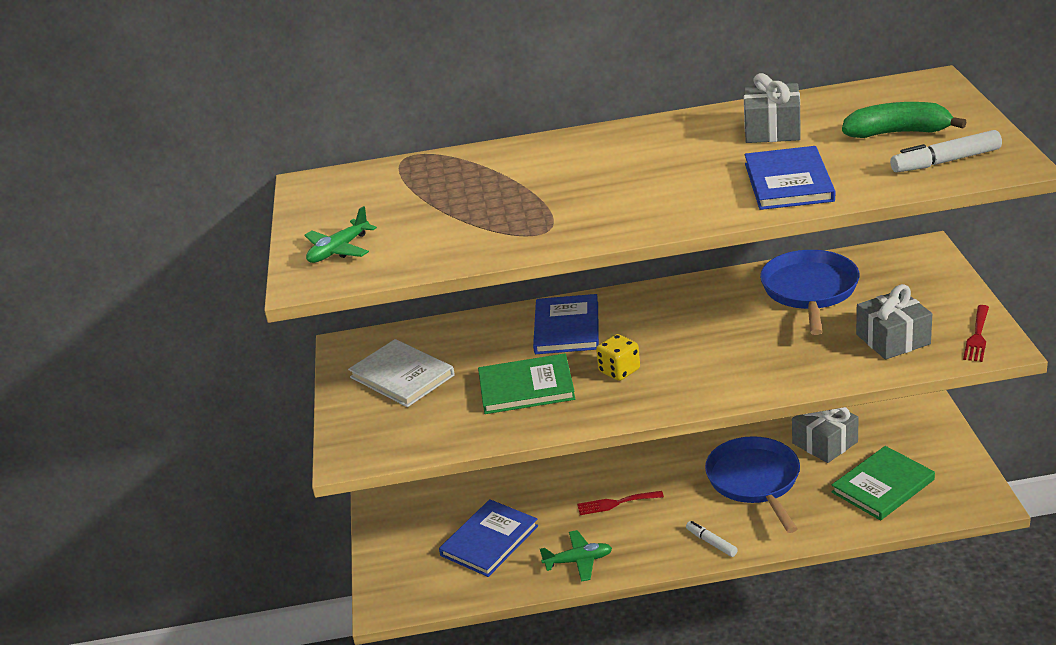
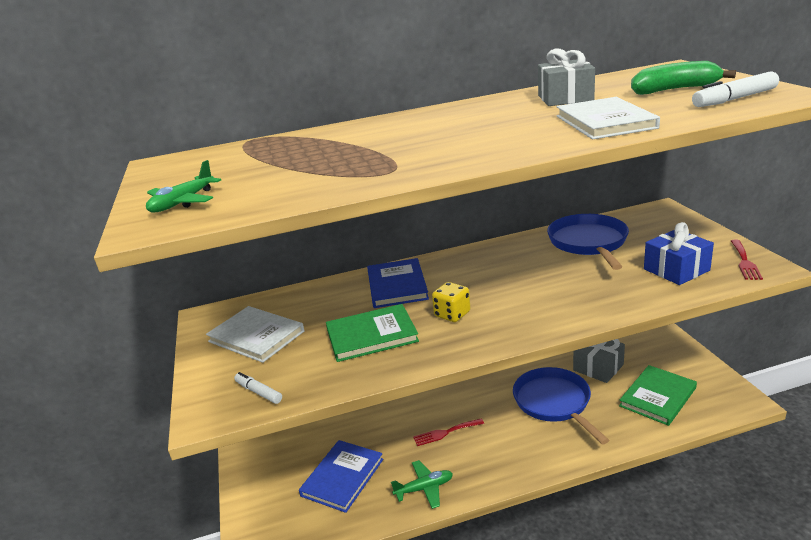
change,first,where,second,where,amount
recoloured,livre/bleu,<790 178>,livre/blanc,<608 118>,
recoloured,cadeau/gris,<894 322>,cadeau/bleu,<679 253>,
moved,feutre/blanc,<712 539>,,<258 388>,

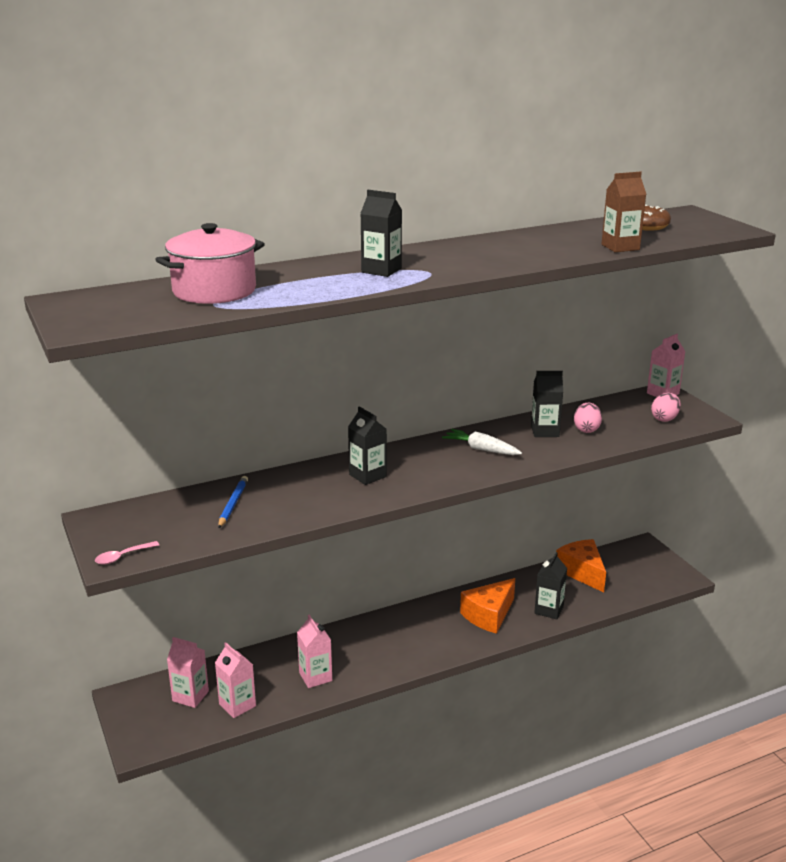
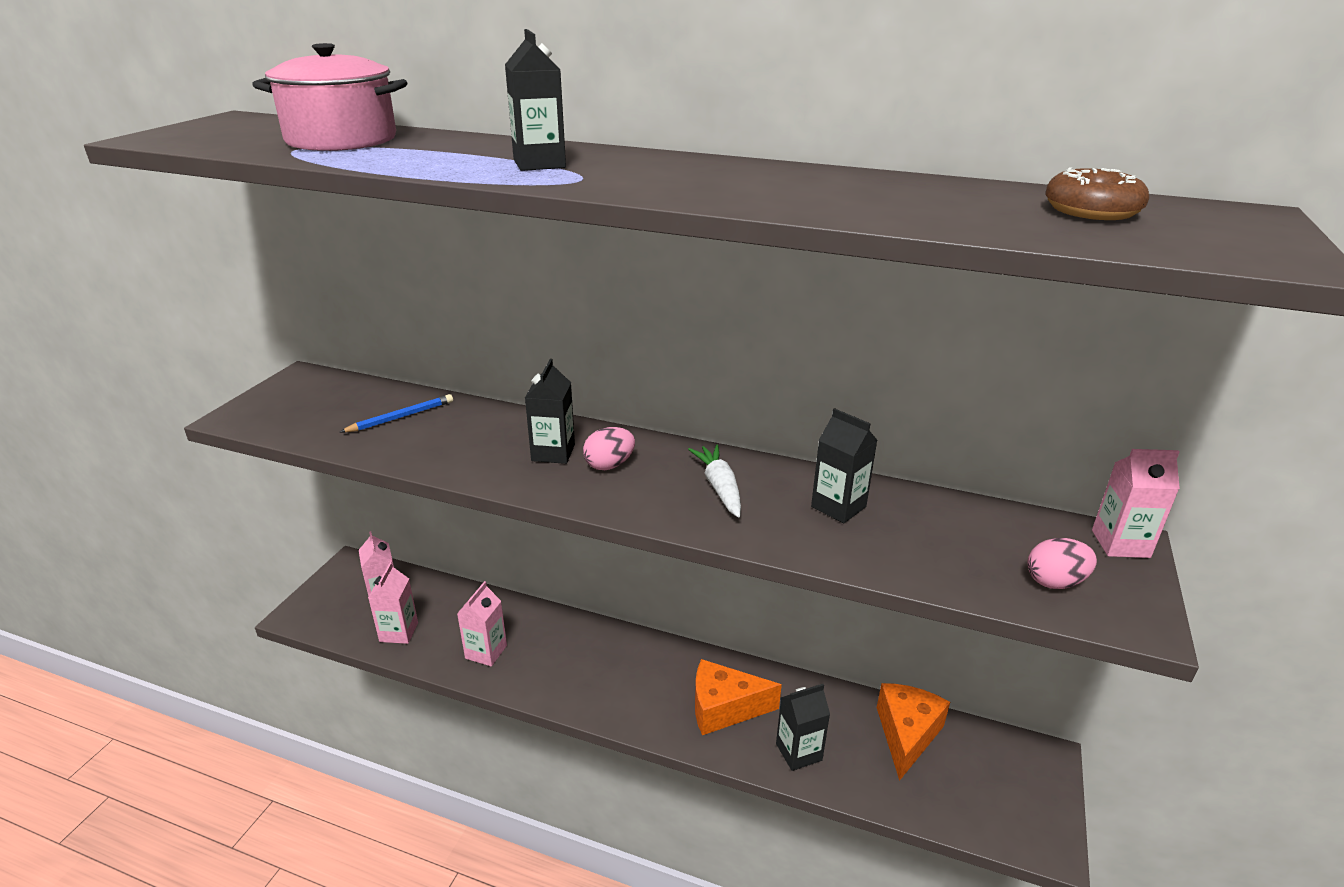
change,first,where,second,where,amount
removed,brique de lait/marron,<624 212>,,,
moved,œuf/rose,<588 418>,,<609 448>,
removed,cuillère/rose,<127 552>,,,

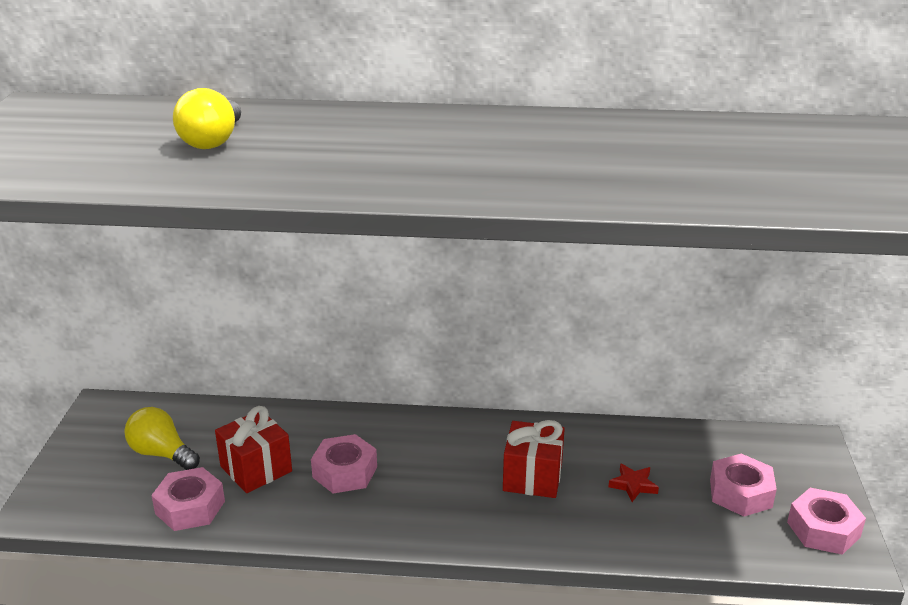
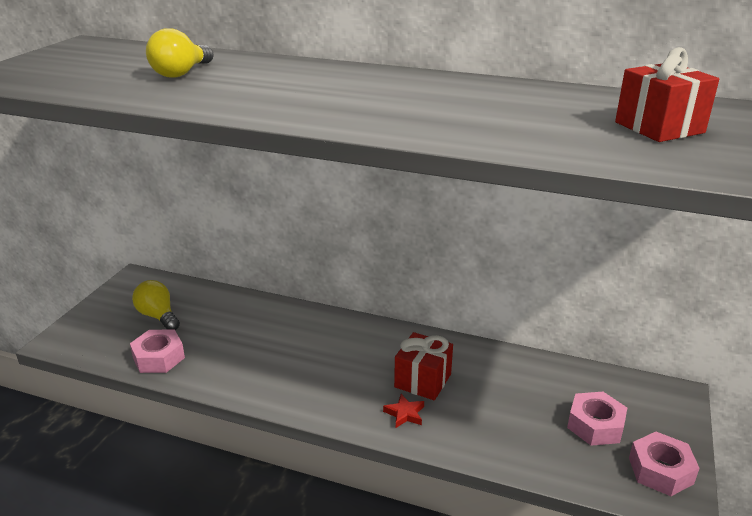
change,first,where,second,where,amount
moved,cadeau/rouge,<253 449>,,<667 94>,
removed,écrou/rose,<344 464>,,,
moved,étoile/rouge,<633 482>,,<403 411>,

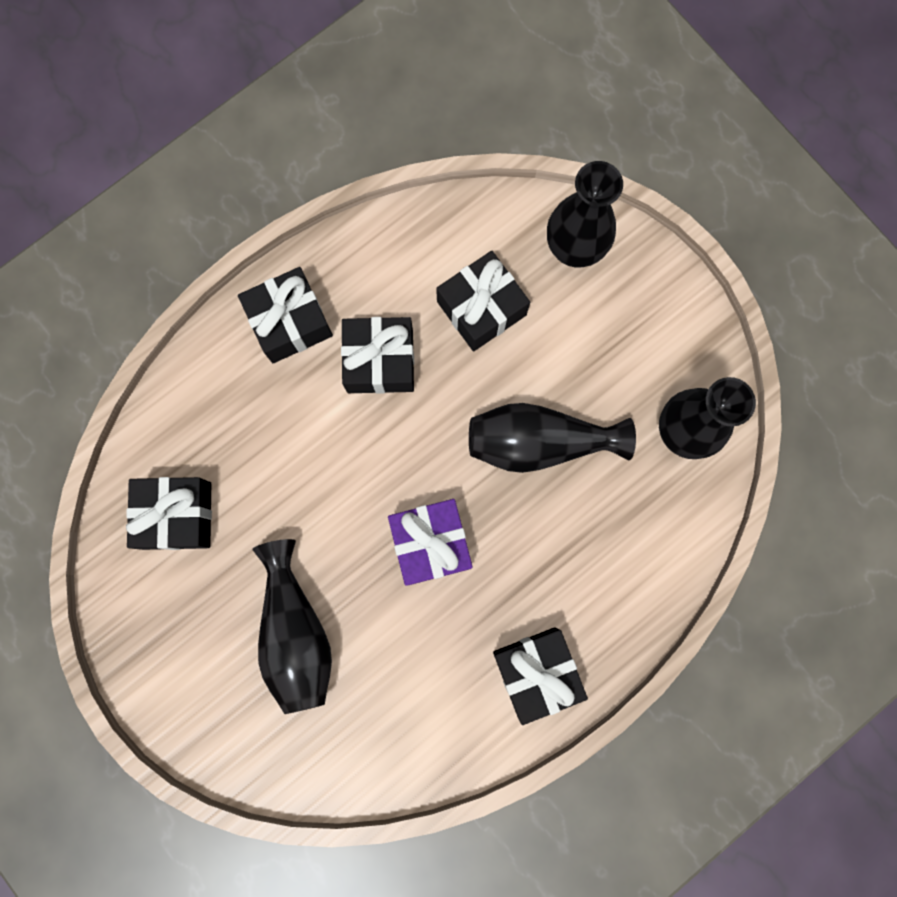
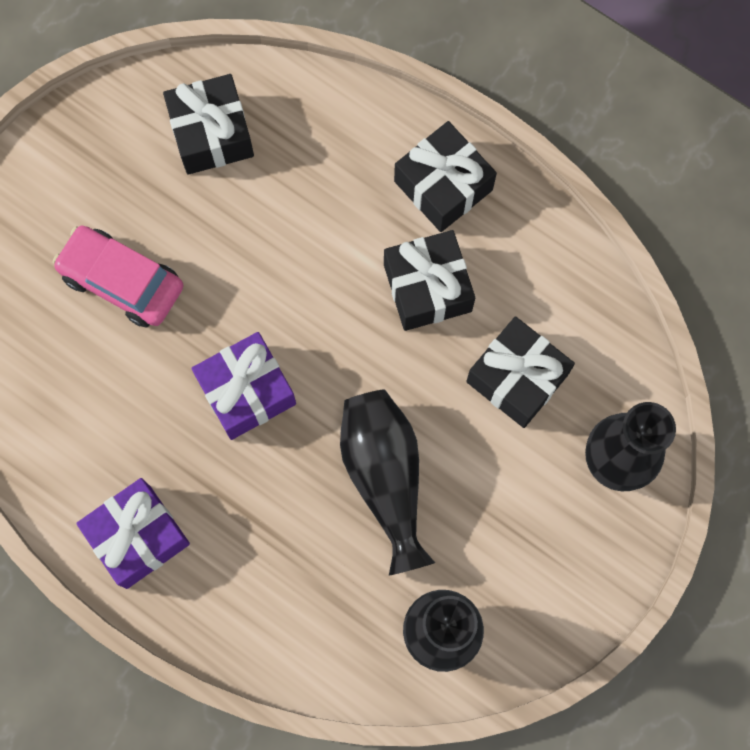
change,first,where,second,where,amount
replaced,vase/noir,<292 626>,voiture/rose,<118 276>,
recoloured,cadeau/noir,<540 676>,cadeau/violet,<133 533>,

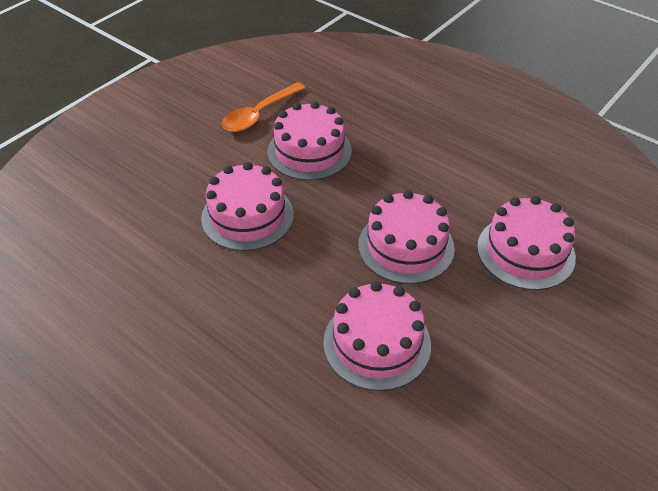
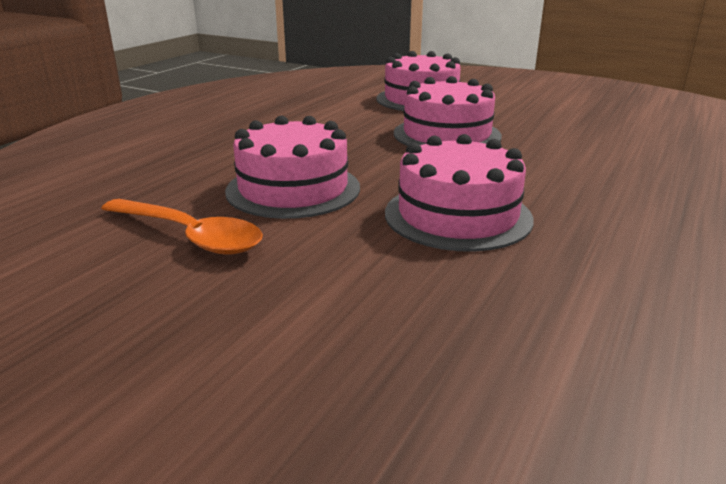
change,first,where,second,where,amount
removed,gâteau/rose,<377 336>,,,

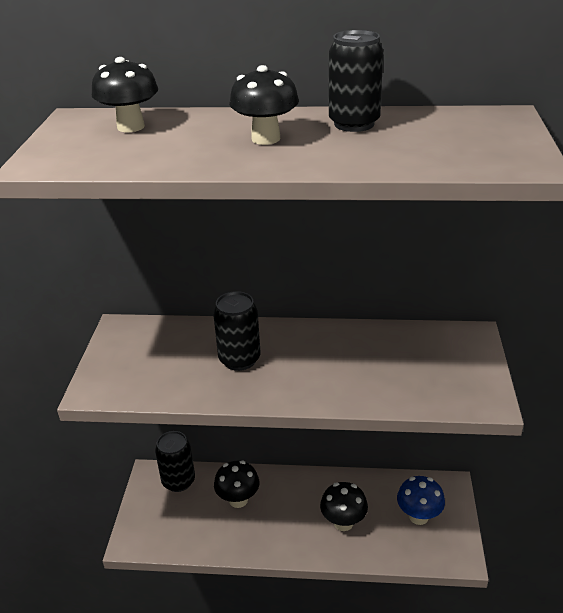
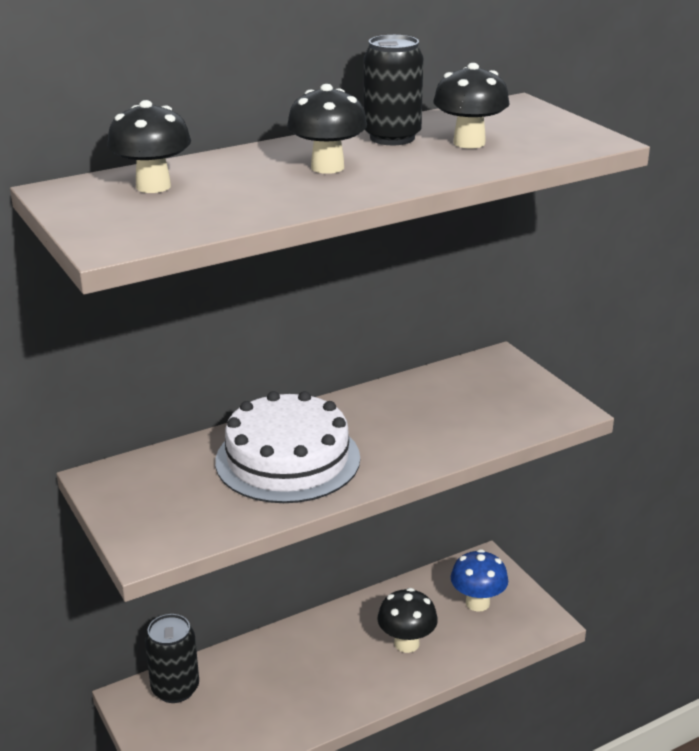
change,first,where,second,where,amount
replaced,canette/noir,<237 331>,gâteau/blanc,<287 447>,
moved,champignon/noir,<237 484>,,<472 105>,

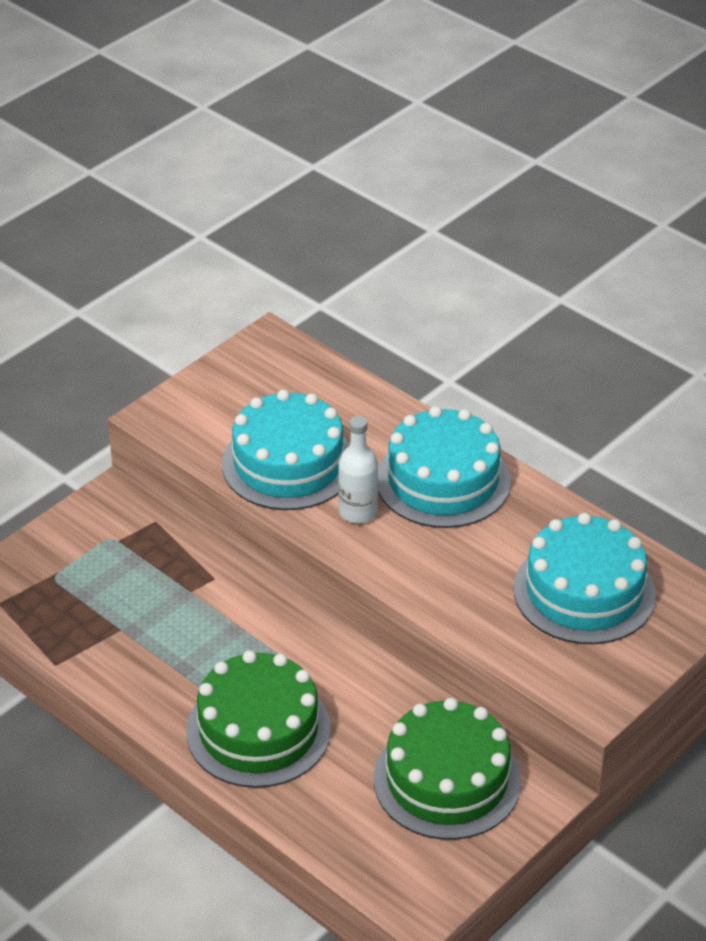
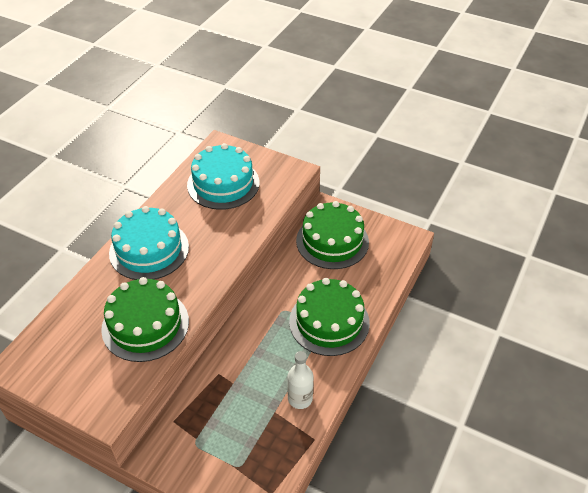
change,first,where,second,where,amount
recoloured,gâteau/turquoise,<286 450>,gâteau/vert,<145 319>,
moved,bouteille/blanc,<358 470>,,<300 380>,

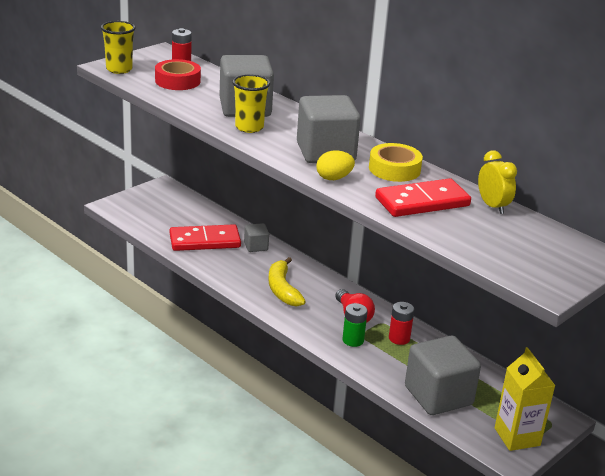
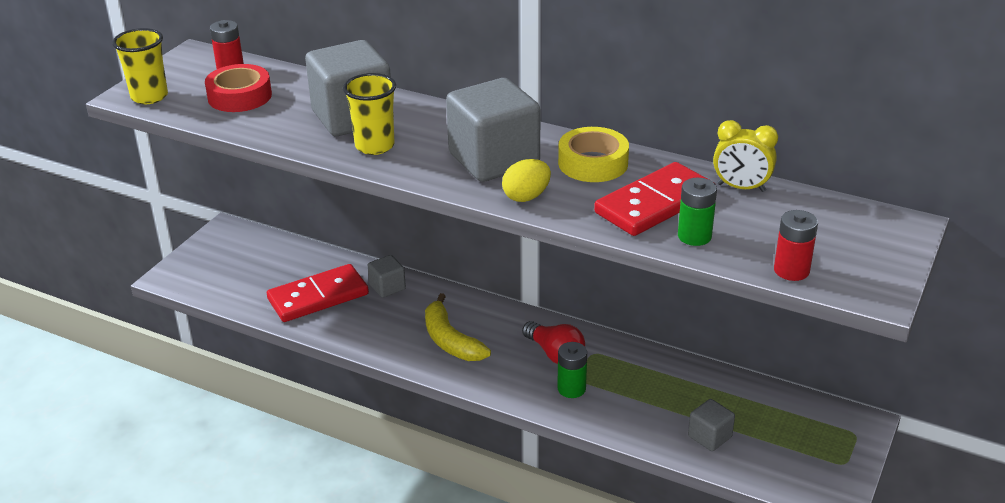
change,first,where,second,where,amount
turned,réveil/jaune,<497 182>,,<745 156>,150 degrees clockwise
moved,pile/rouge,<402 323>,,<796 245>,
resized,cube/gris,<443 375>,,<711 425>,x0.48
removed,brique de lait/jaune,<525 399>,,,
added,,,pile/vert,<697 212>,

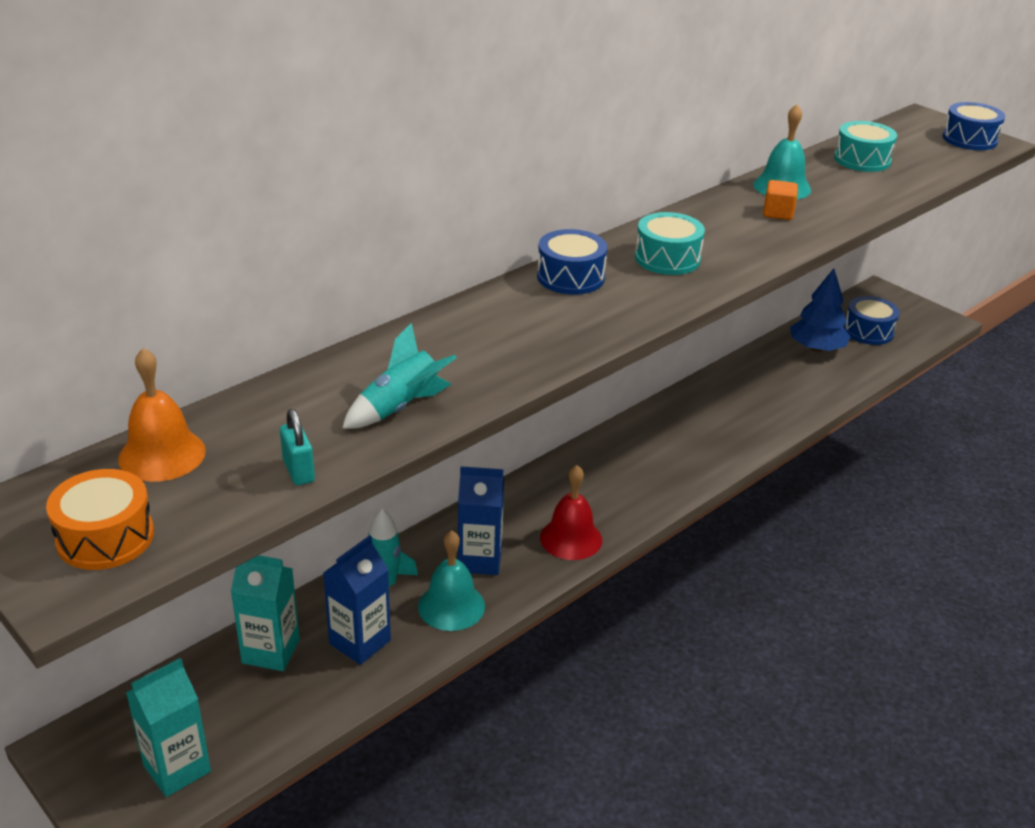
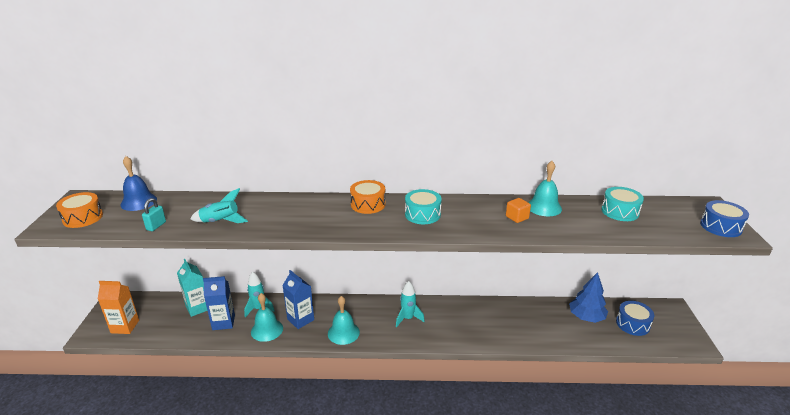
change,first,where,second,where,amount
recoloured,tambour/bleu,<572 262>,tambour/orange,<368 197>,
recoloured,cloche/orange,<162 415>,cloche/bleu,<138 183>,
recoloured,cloche/rouge,<571 512>,cloche/turquoise,<344 320>,
recoloured,brique de lait/turquoise,<168 727>,brique de lait/orange,<118 307>,
added,,,fusée/turquoise,<410 304>,

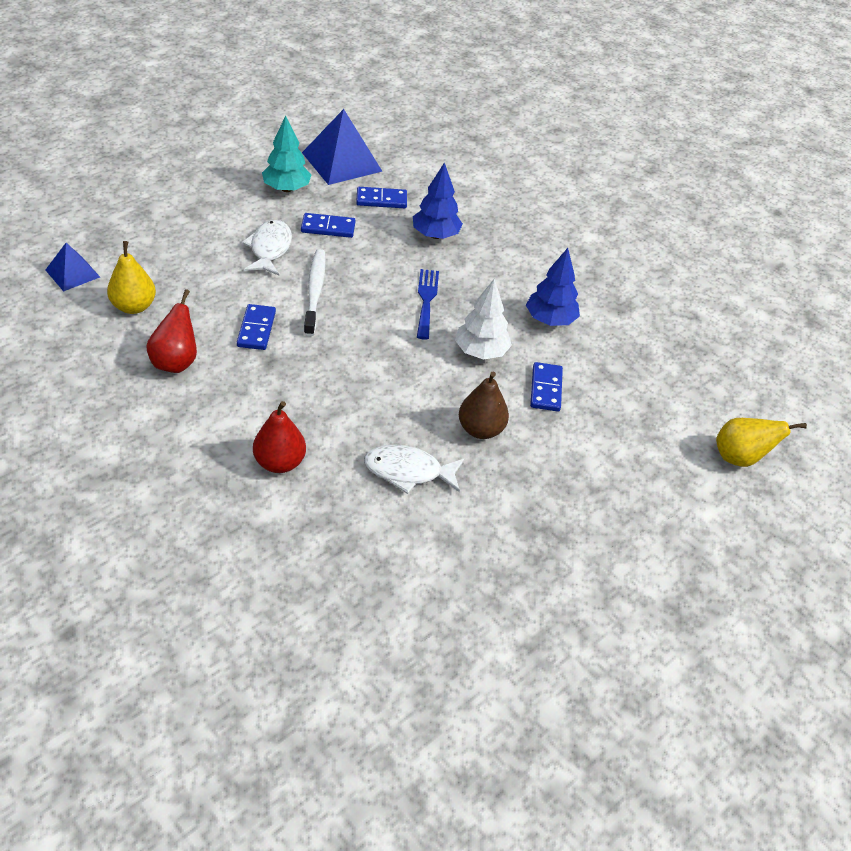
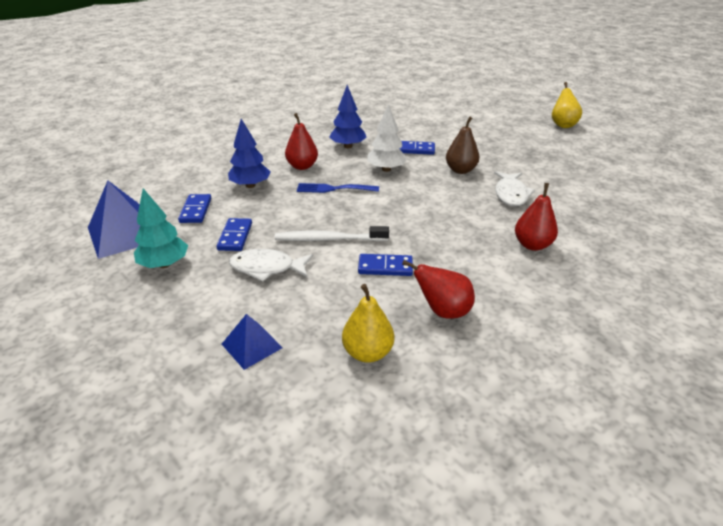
change,first,where,second,where,amount
moved,pyramide/bleu,<72 267>,,<252 342>,
moved,poire/jaune,<761 442>,,<567 105>,
added,,,poire/rouge,<301 141>,

